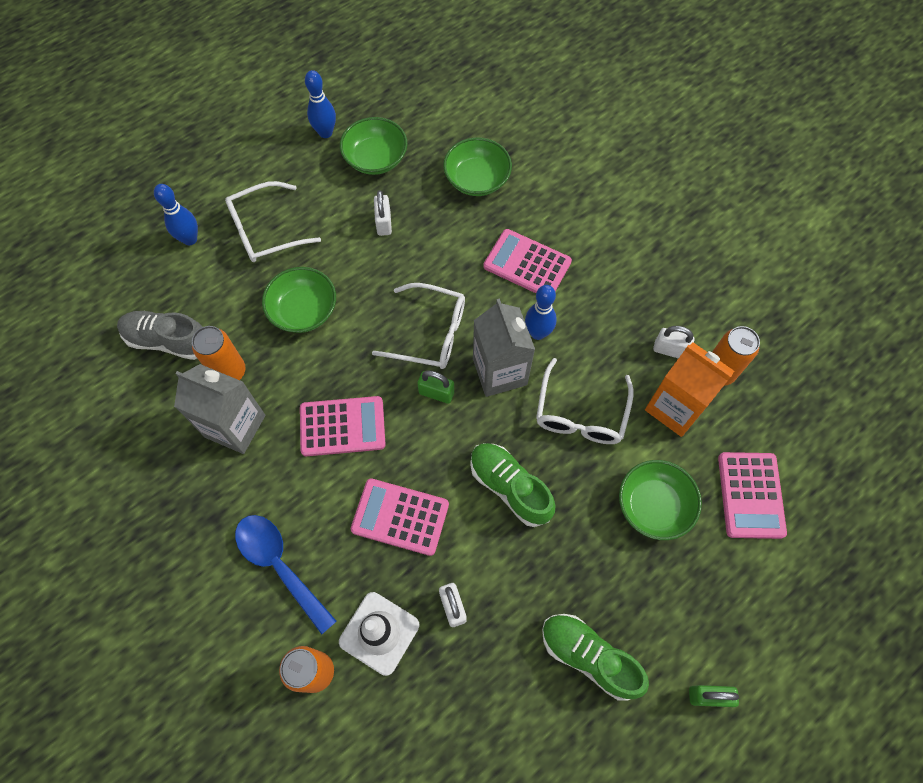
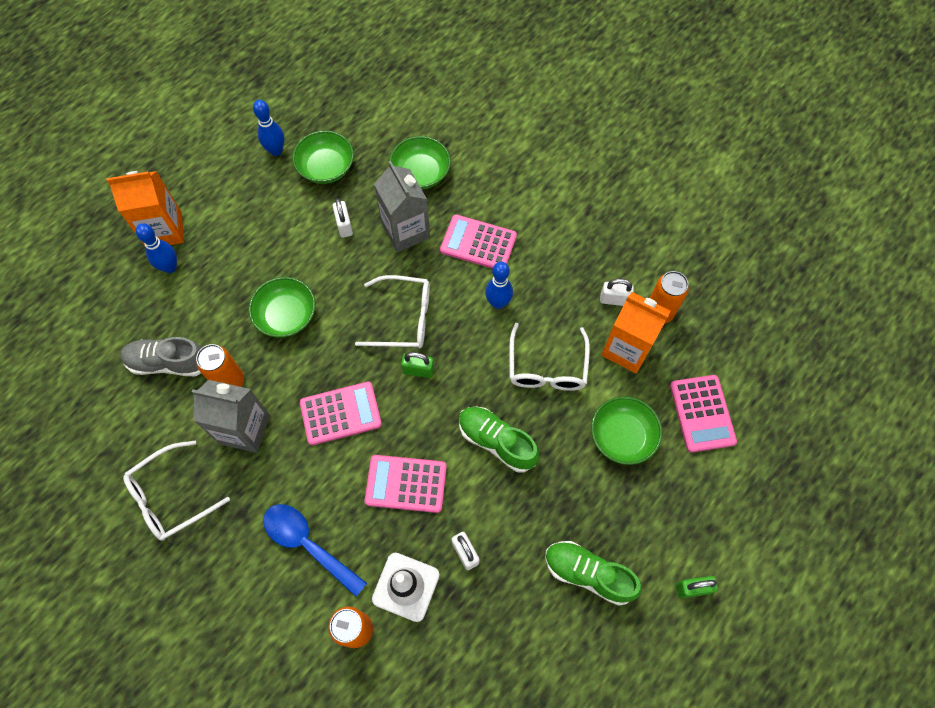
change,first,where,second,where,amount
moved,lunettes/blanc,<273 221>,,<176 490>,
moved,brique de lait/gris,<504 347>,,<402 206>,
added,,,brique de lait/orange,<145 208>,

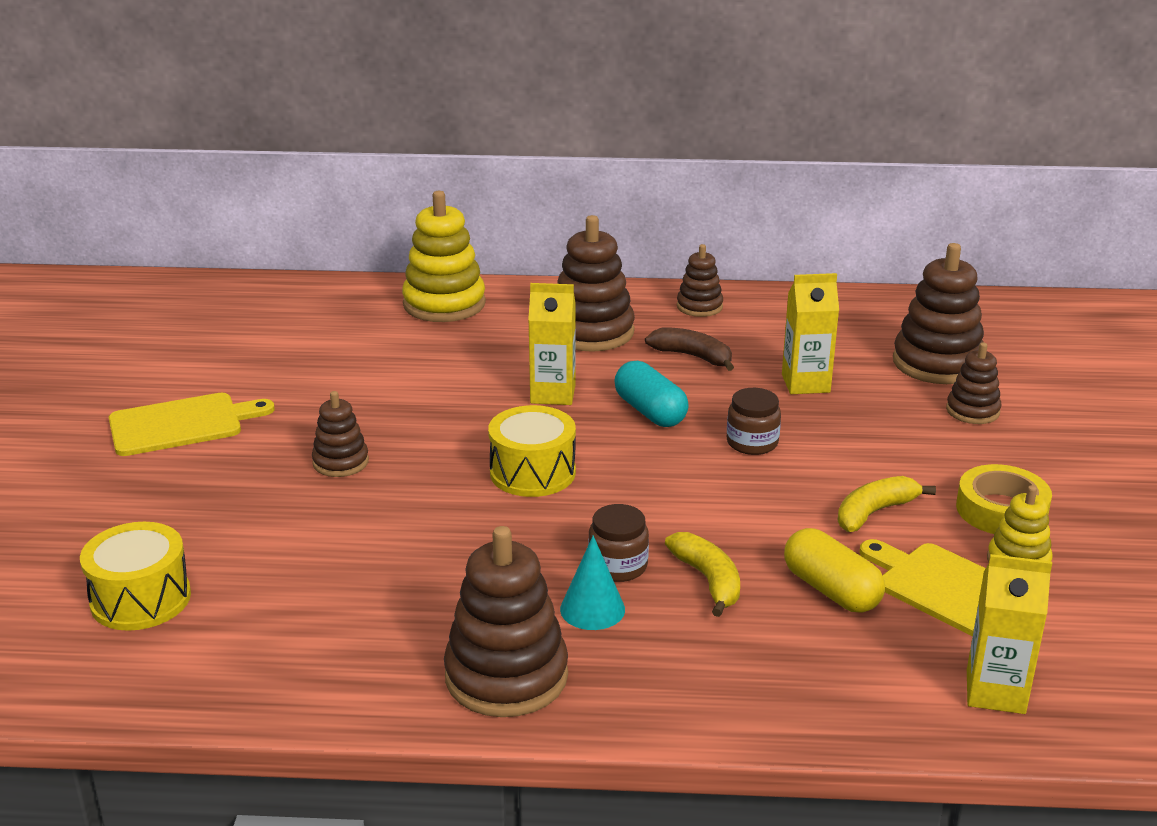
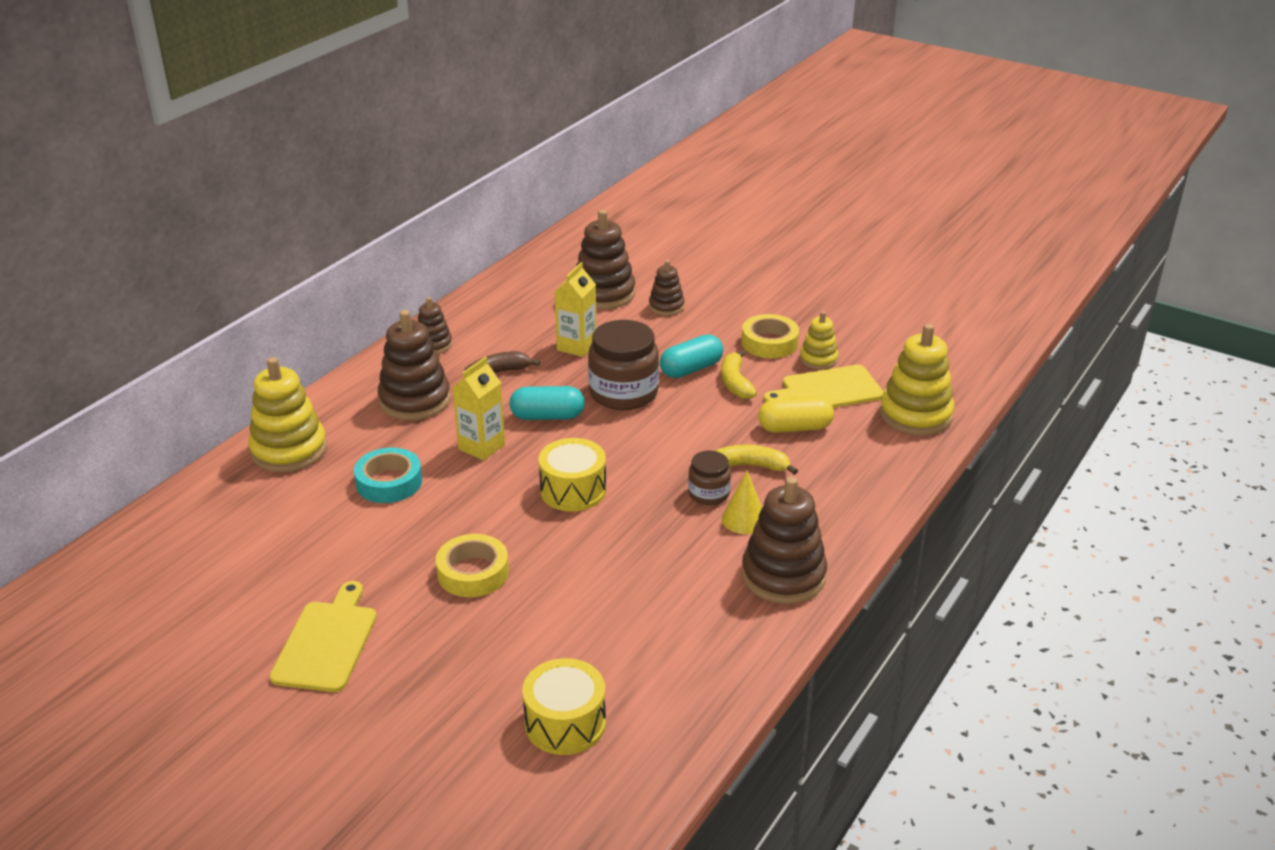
change,first,where,second,where,amount
resized,bocal/marron,<754 421>,,<623 365>,x1.84
replaced,jouet à empiler/marron,<340 434>,ruban adhésif/jaune,<472 565>,
recoloured,cône/turquoise,<592 583>,cône/jaune,<742 502>,
replaced,brique de lait/jaune,<1009 634>,jouet à empiler/jaune,<917 380>,
added,,,gélule/turquoise,<691 356>,
added,,,ruban adhésif/turquoise,<388 475>,

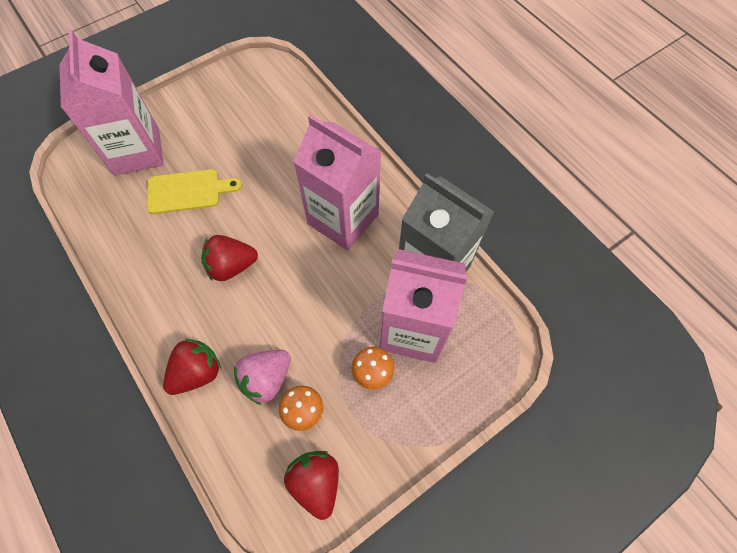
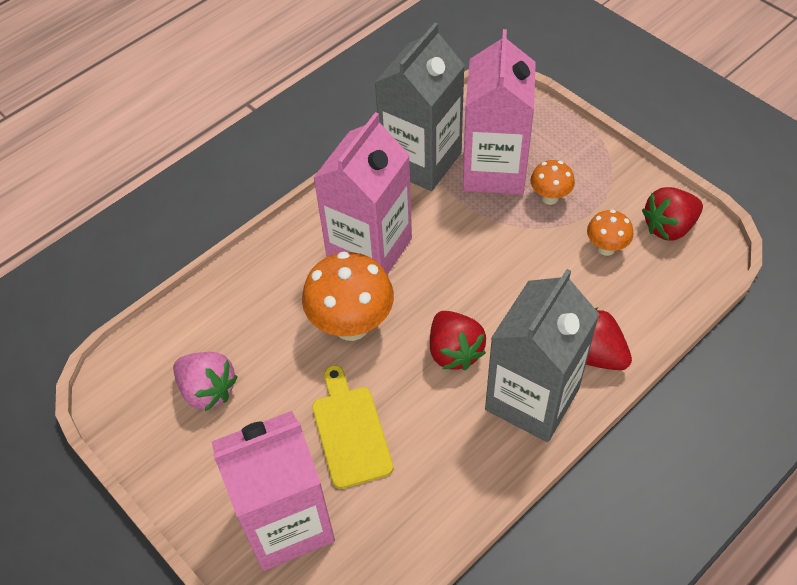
change,first,where,second,where,amount
moved,fraise/rose,<262 377>,,<205 381>,
added,,,champignon/orange,<348 296>,
added,,,brique de lait/gris,<542 355>,

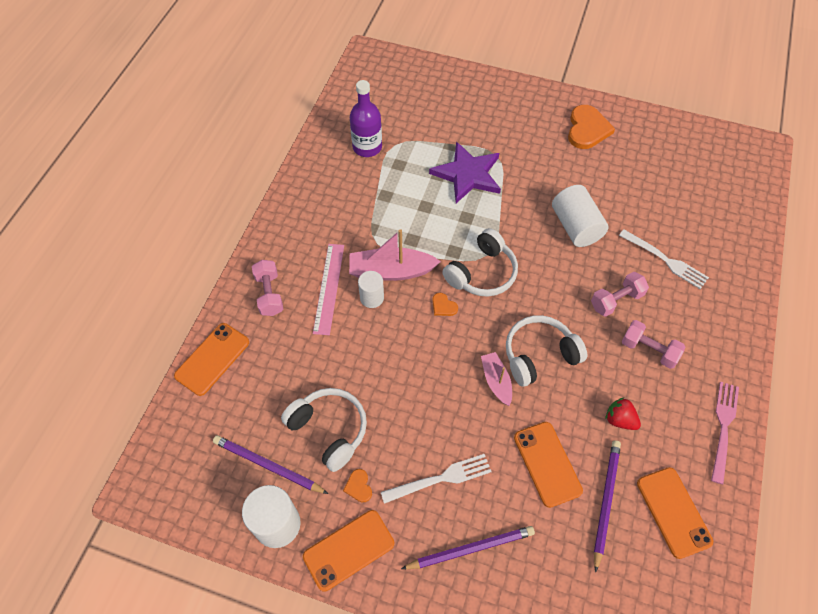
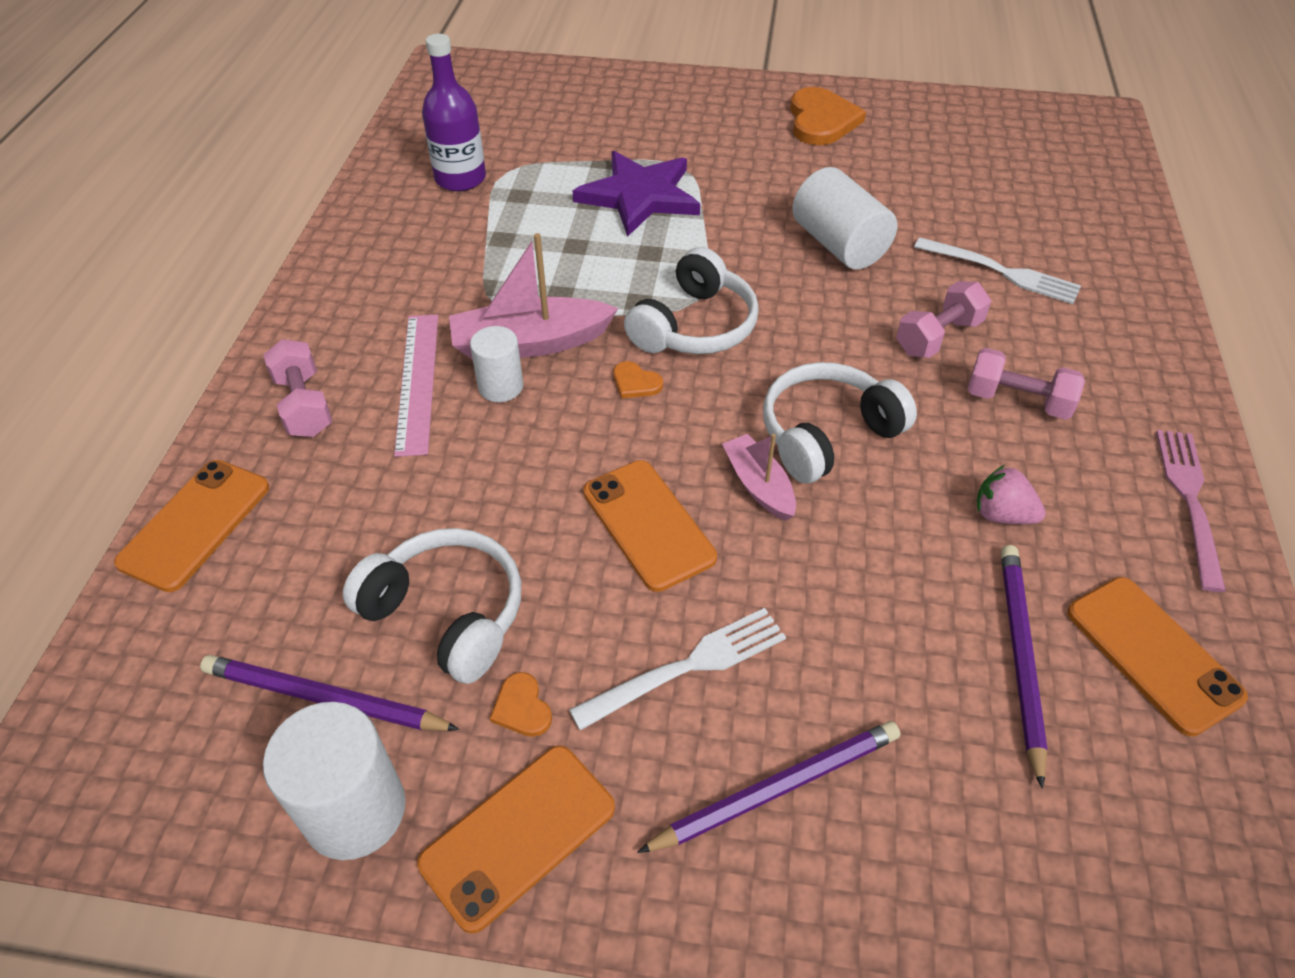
change,first,where,second,where,amount
recoloured,fraise/rouge,<623 413>,fraise/rose,<1011 494>,
moved,téléphone/orange,<548 465>,,<650 526>,

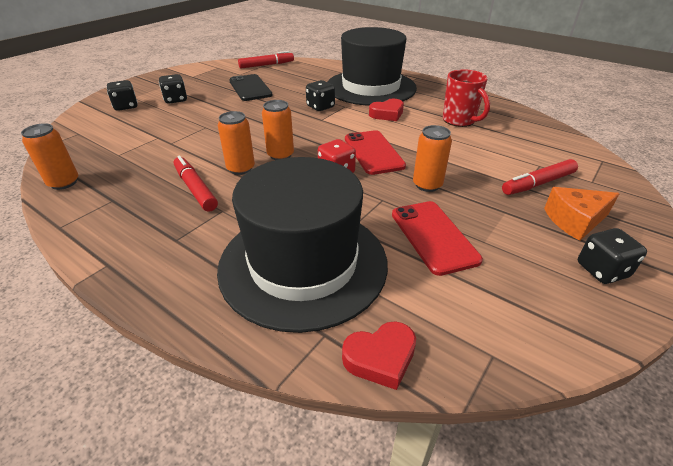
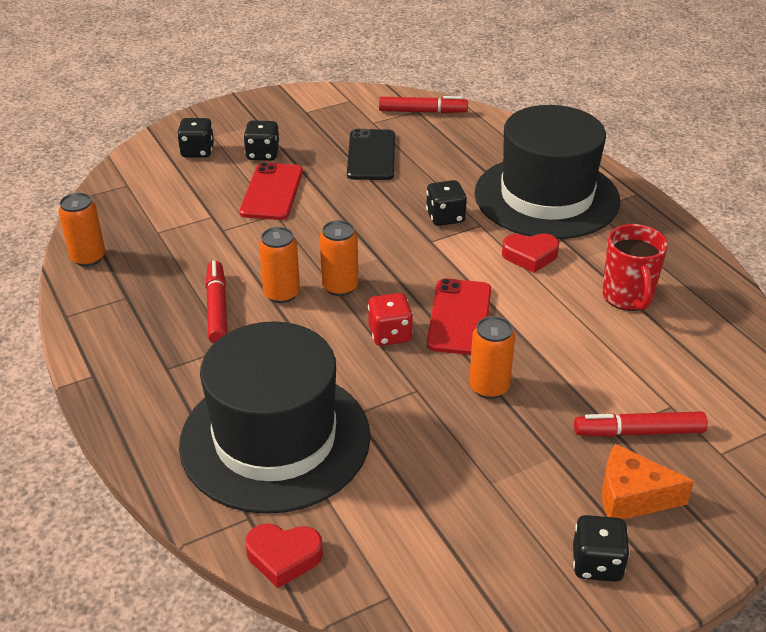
change,first,where,second,where,amount
moved,téléphone/rouge,<437 238>,,<271 191>,

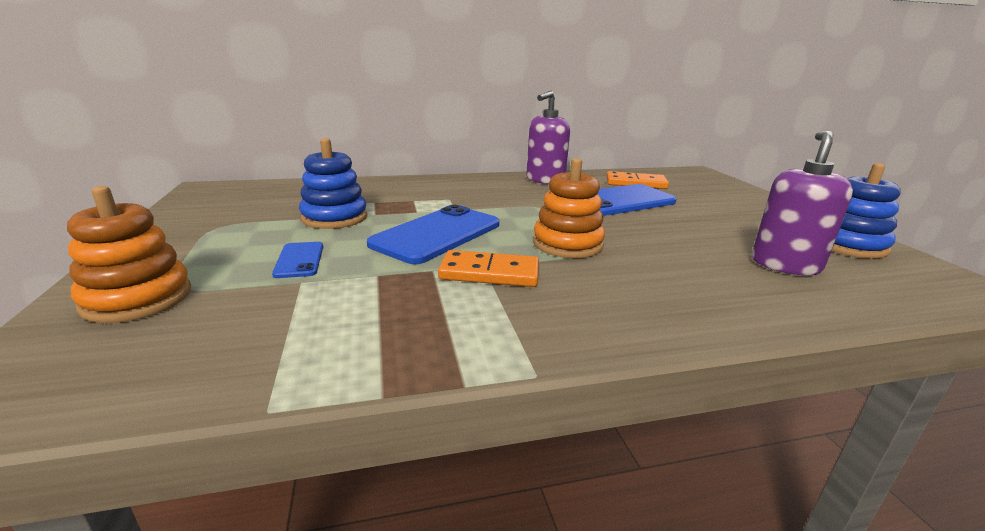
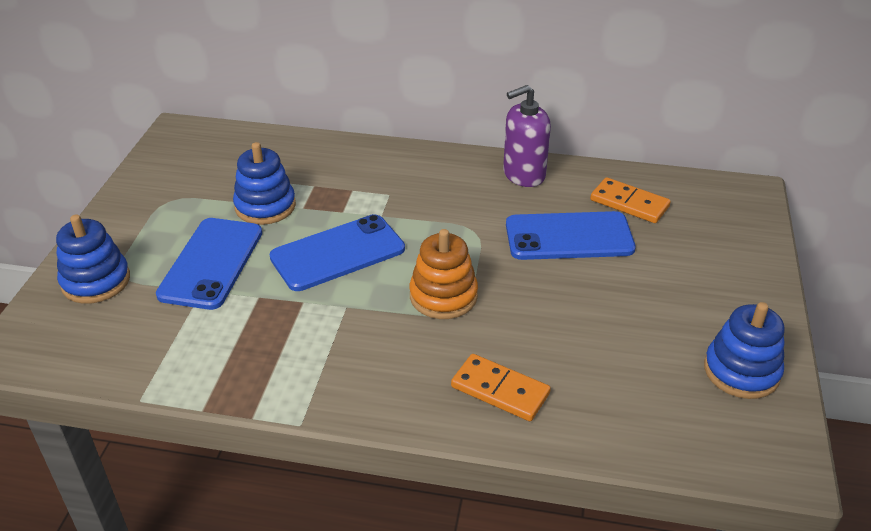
change,first,where,second,where,amount
removed,distributeur de savon/violet,<802 203>,,,
recoloured,jouet à empiler/orange,<129 254>,jouet à empiler/bleu,<93 259>,
resized,téléphone/bleu,<297 260>,,<209 264>,x2.05
moved,domino/orange,<488 268>,,<501 387>,

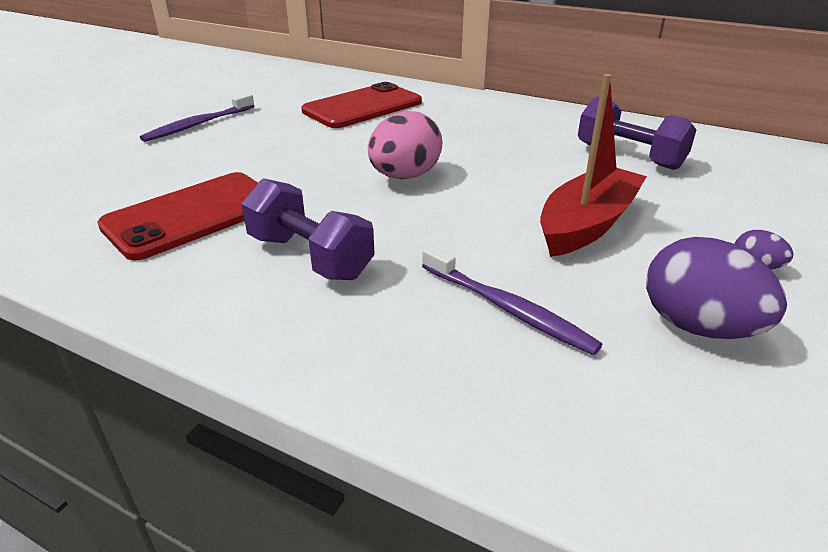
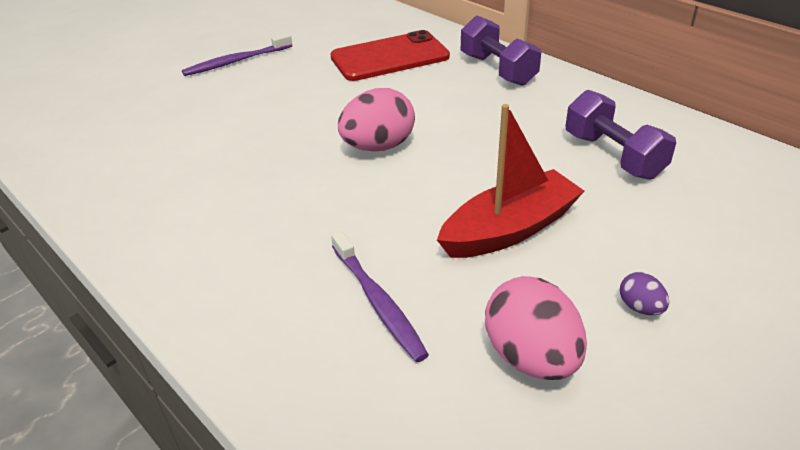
change,first,where,second,where,amount
removed,téléphone/rouge,<177 216>,,,
moved,haltère/violet,<308 229>,,<501 51>,
recoloured,œuf/violet,<716 288>,œuf/rose,<536 328>,

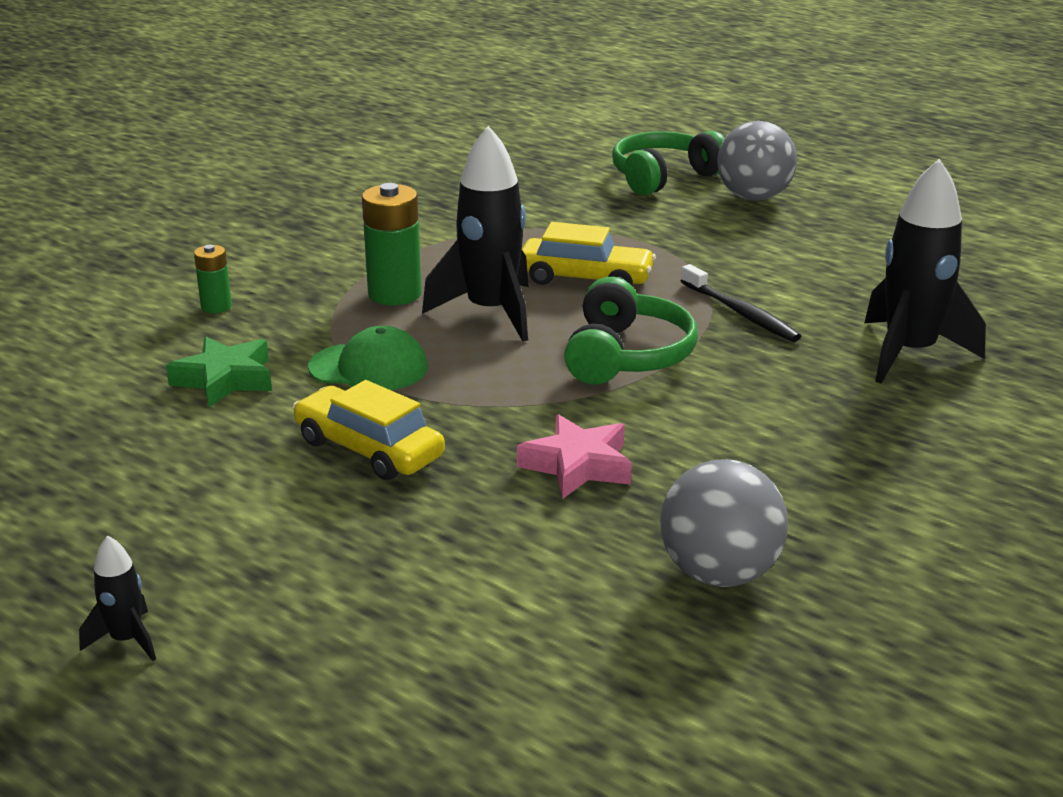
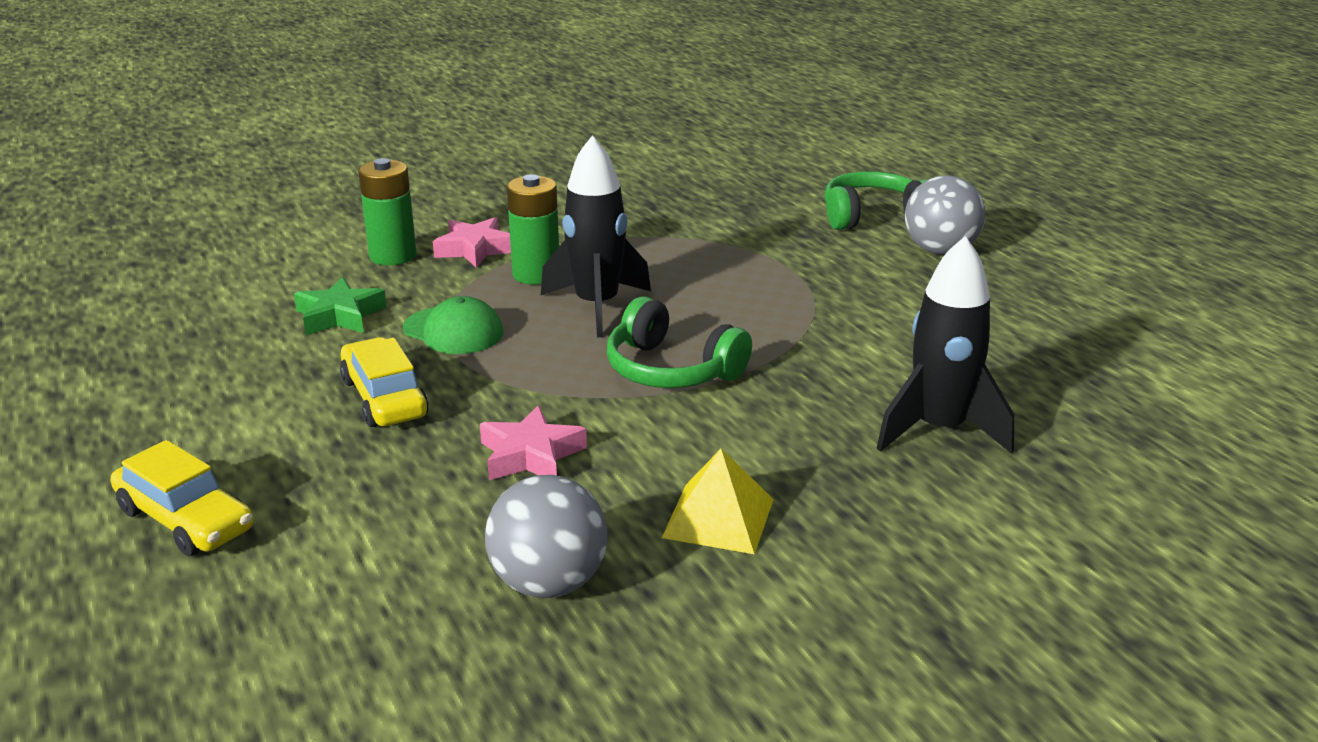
change,first,where,second,where,amount
moved,voiture/jaune,<589 253>,,<181 498>,
resized,pile/vert,<213 279>,,<387 212>,x1.79
removed,brosse à dents/noir,<741 303>,,,
turned,casque audio/vert,<631 330>,,<679 342>,90 degrees clockwise
removed,fusée/noir,<117 598>,,,
added,,,étoile/rose,<472 242>,
added,,,pyramide/jaune,<718 501>,

